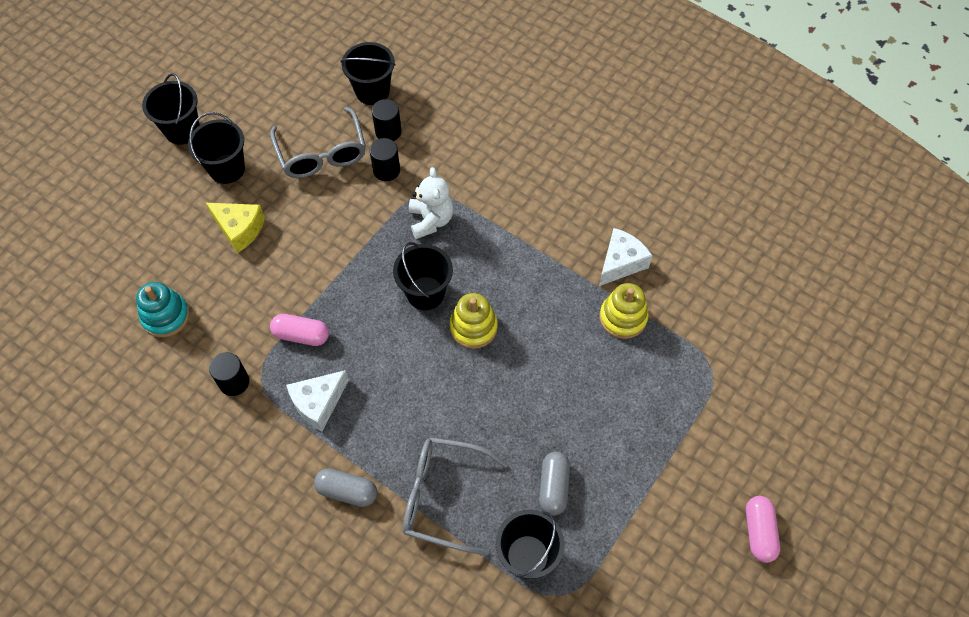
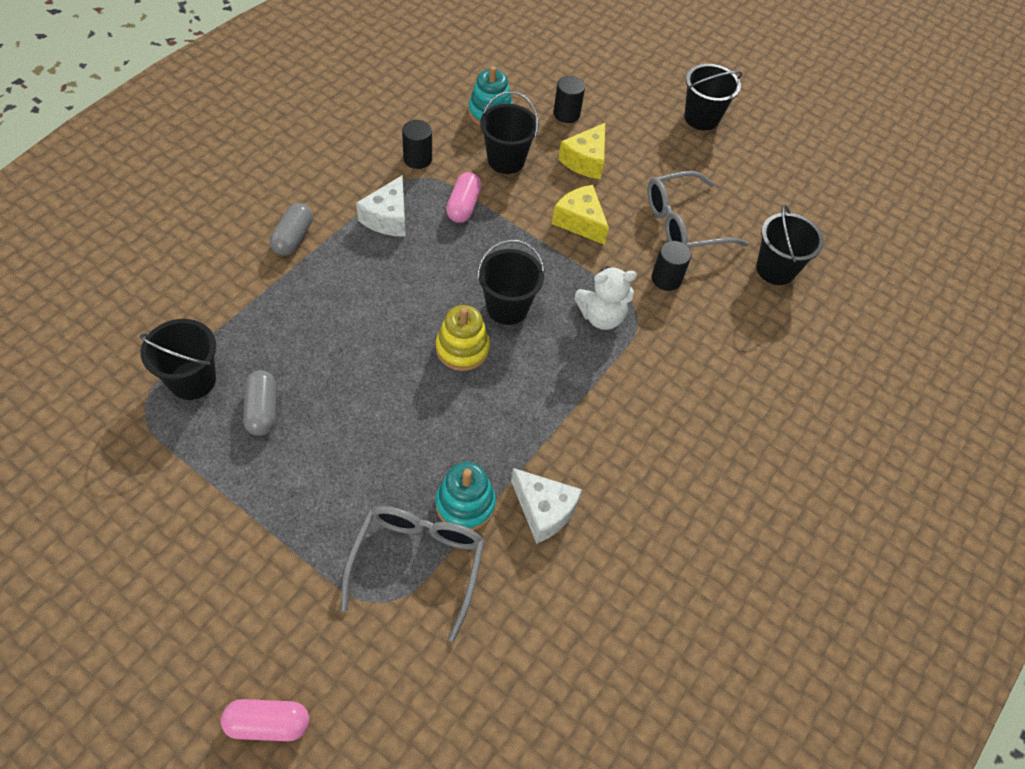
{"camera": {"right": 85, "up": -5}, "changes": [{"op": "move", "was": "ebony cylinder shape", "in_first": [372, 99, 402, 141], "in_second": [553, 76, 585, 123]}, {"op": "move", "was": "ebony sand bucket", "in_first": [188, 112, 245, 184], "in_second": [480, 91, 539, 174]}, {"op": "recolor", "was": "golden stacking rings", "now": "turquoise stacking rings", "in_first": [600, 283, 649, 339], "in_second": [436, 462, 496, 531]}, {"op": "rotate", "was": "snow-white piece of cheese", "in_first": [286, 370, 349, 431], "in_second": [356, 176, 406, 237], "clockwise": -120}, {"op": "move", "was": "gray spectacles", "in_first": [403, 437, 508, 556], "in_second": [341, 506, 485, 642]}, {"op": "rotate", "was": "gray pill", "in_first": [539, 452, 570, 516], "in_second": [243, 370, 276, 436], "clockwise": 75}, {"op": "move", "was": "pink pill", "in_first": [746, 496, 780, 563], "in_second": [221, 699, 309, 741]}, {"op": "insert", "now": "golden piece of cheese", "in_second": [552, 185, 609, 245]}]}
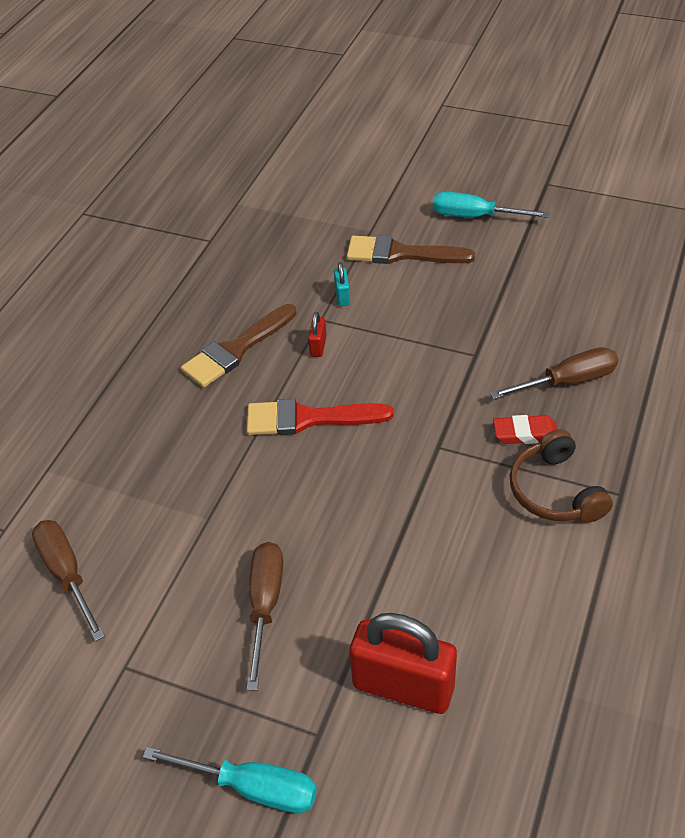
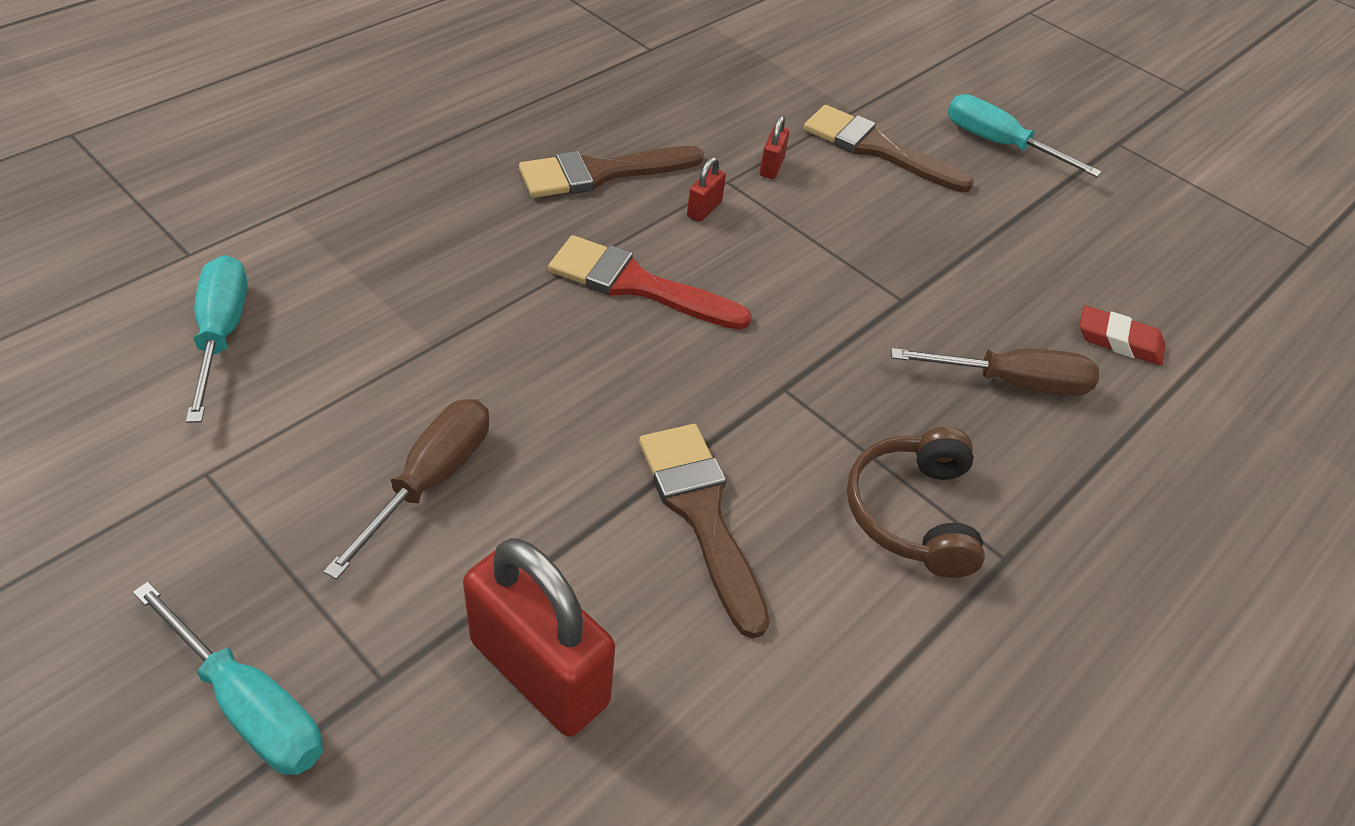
{"camera": {"right": 15, "up": 0}, "changes": [{"op": "recolor", "was": "turquoise padlock", "now": "scarlet padlock", "in_first": [334, 262, 350, 306], "in_second": [760, 115, 789, 179]}, {"op": "move", "was": "scarlet pencil eraser", "in_first": [493, 415, 557, 444], "in_second": [1079, 306, 1165, 365]}, {"op": "recolor", "was": "brown screwdriver", "now": "turquoise screwdriver", "in_first": [32, 520, 105, 641], "in_second": [186, 255, 248, 423]}, {"op": "insert", "now": "brown paintbrush", "in_second": [639, 424, 770, 639]}]}
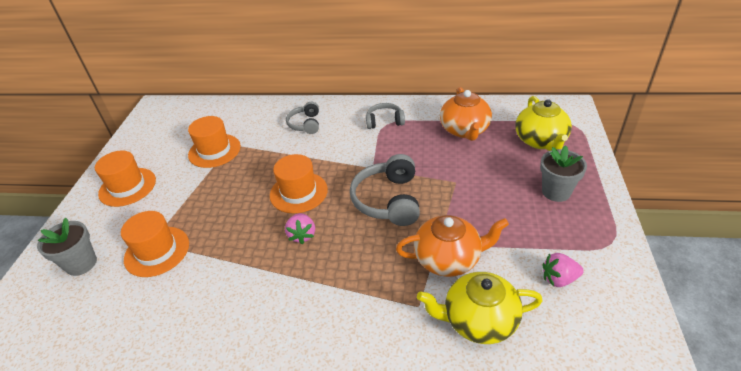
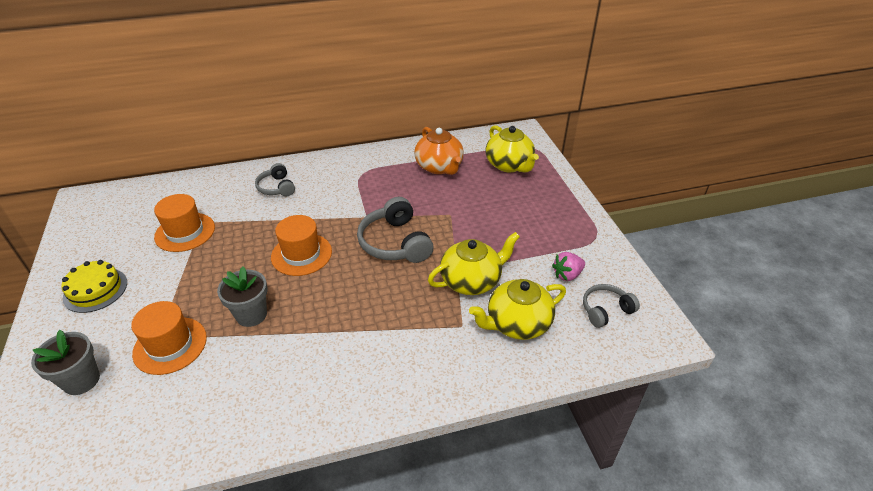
{"camera": {"right": -25, "up": 0}, "changes": [{"op": "move", "was": "gray over-ear headphones", "in_first": [366, 103, 405, 129], "in_second": [583, 284, 640, 328]}, {"op": "move", "was": "gray potted plant", "in_first": [540, 145, 587, 202], "in_second": [217, 266, 268, 327]}, {"op": "replace", "was": "orange-coloured hat", "now": "golden cake", "in_first": [95, 151, 156, 207], "in_second": [61, 260, 127, 313]}, {"op": "delete", "was": "pink berry", "in_first": [285, 213, 315, 244]}, {"op": "recolor", "was": "orange-coloured teapot", "now": "golden teapot", "in_first": [396, 215, 509, 277], "in_second": [428, 232, 520, 295]}]}
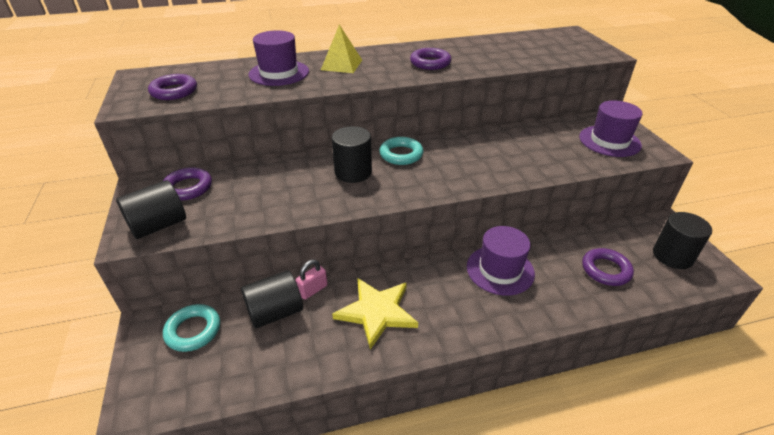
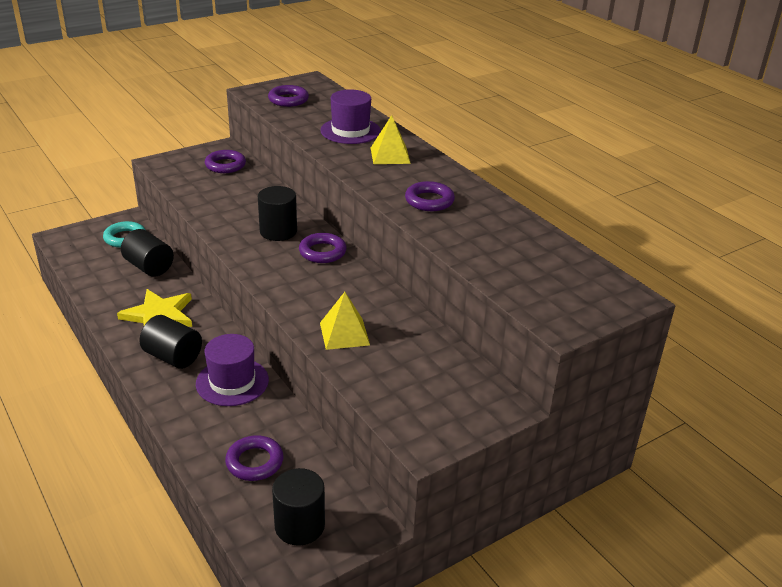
{"camera": {"right": 70, "up": -5}, "changes": [{"op": "delete", "was": "purple hat", "in_first": [579, 100, 643, 157]}, {"op": "recolor", "was": "turquoise torus", "now": "purple torus", "in_first": [380, 137, 423, 165], "in_second": [299, 233, 347, 263]}, {"op": "move", "was": "ebony cylinder shape", "in_first": [116, 180, 186, 239], "in_second": [140, 315, 202, 369]}, {"op": "delete", "was": "pink padlock", "in_first": [295, 260, 328, 300]}, {"op": "insert", "now": "golden solid pyramid", "in_second": [320, 292, 370, 350]}]}
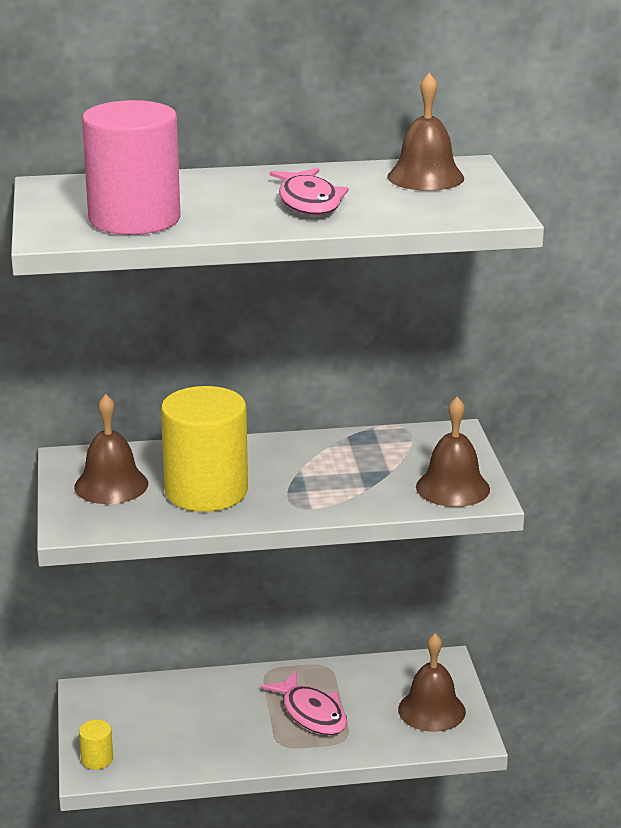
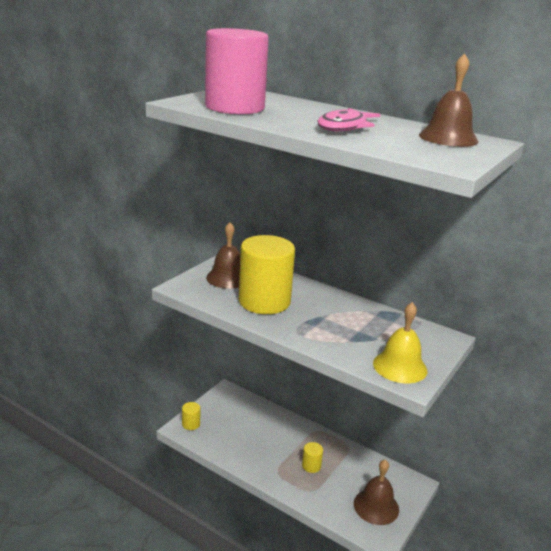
{"camera": {"right": 40, "up": 0}, "changes": [{"op": "recolor", "was": "brown school bell", "now": "golden school bell", "in_first": [416, 397, 490, 507], "in_second": [373, 302, 427, 384]}, {"op": "replace", "was": "pink fish", "now": "golden cylinder shape", "in_first": [261, 671, 347, 735], "in_second": [302, 442, 323, 473]}]}
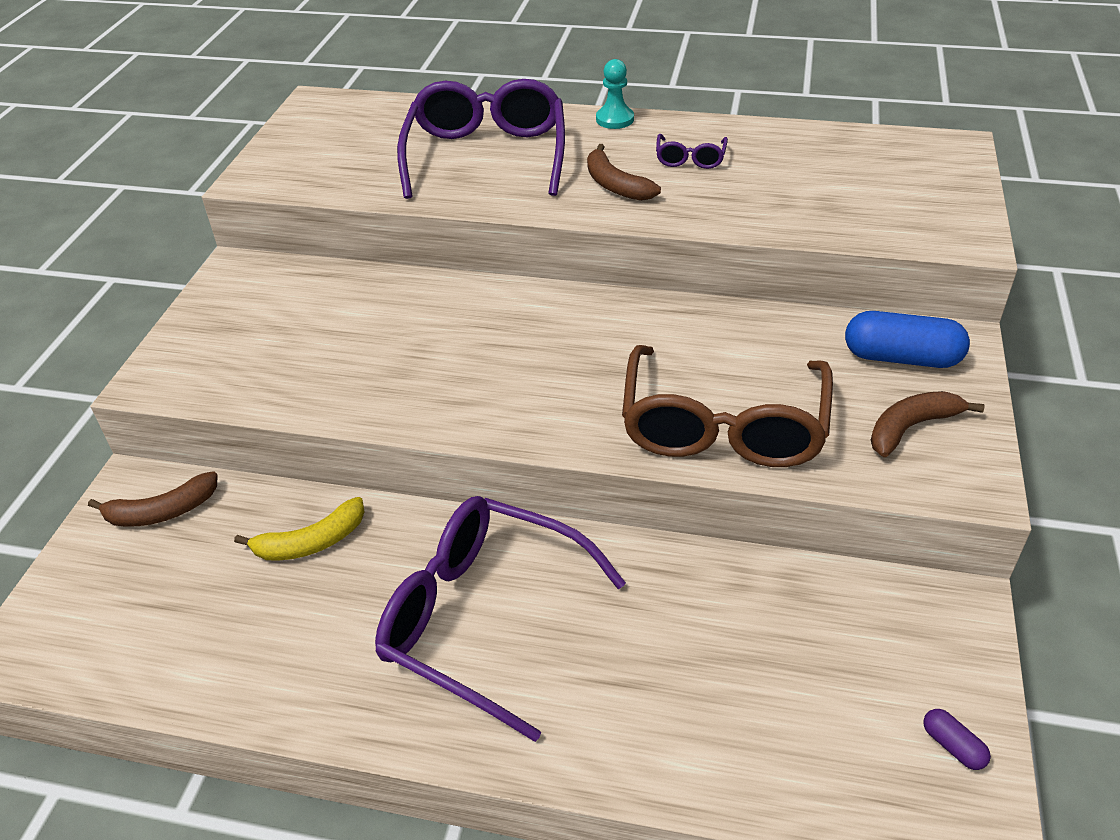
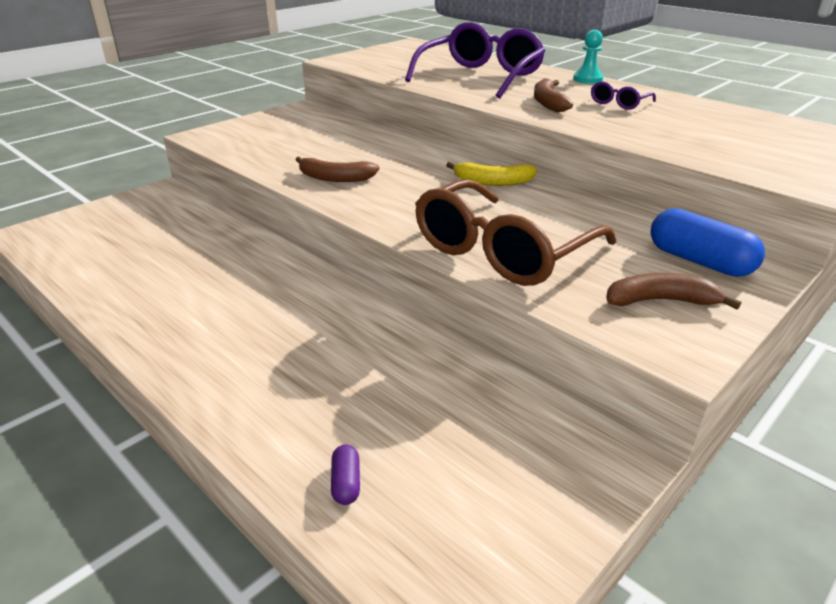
{"camera": {"right": 30, "up": -10}, "changes": [{"op": "move", "was": "brown toy banana", "in_first": [88, 471, 218, 527], "in_second": [295, 157, 380, 182]}, {"op": "delete", "was": "purple spectacles", "in_first": [375, 496, 626, 742]}, {"op": "move", "was": "golden toy banana", "in_first": [234, 497, 365, 560], "in_second": [446, 162, 537, 186]}, {"op": "move", "was": "purple pill", "in_first": [923, 709, 991, 770], "in_second": [331, 445, 360, 505]}]}
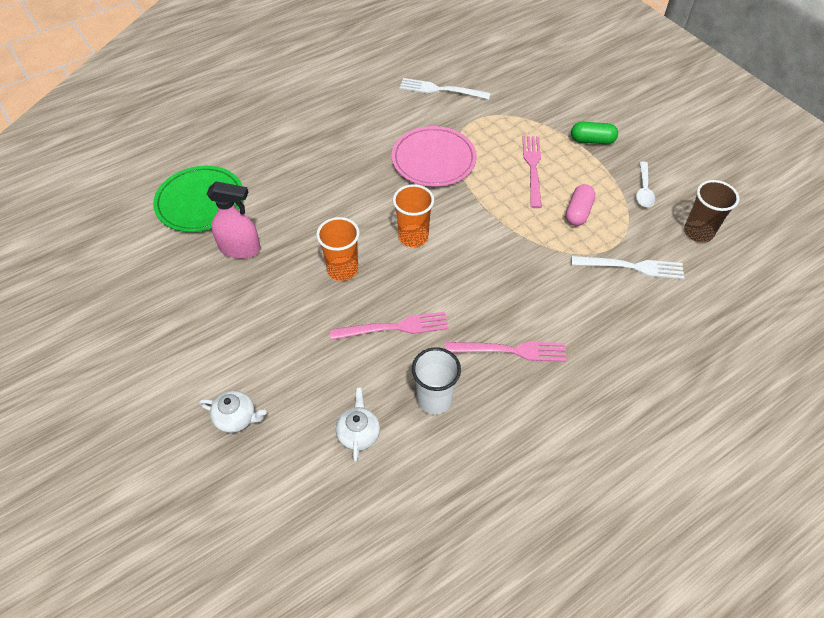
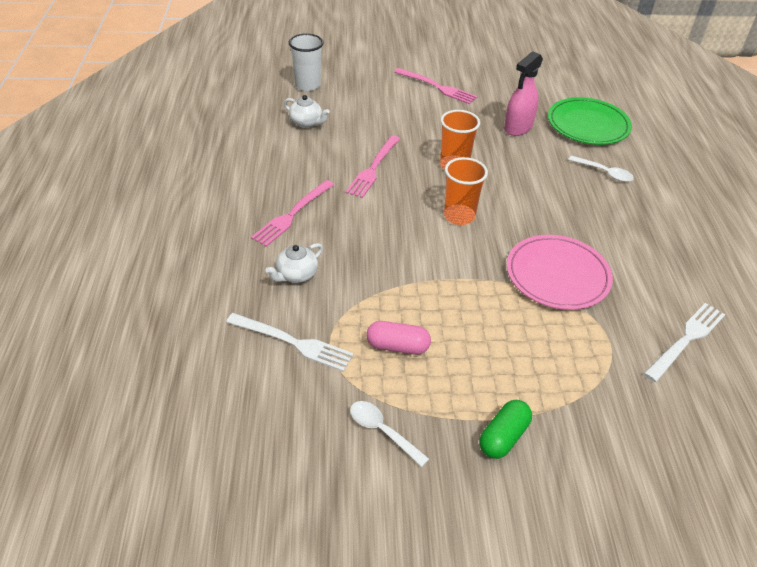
{"camera": {"right": 120, "up": -10}, "changes": [{"op": "move", "was": "pink table fork", "in_first": [522, 136, 542, 208], "in_second": [394, 68, 477, 104]}, {"op": "delete", "was": "brown cup", "in_first": [684, 180, 739, 243]}, {"op": "rotate", "was": "pink pill", "in_first": [566, 184, 596, 226], "in_second": [366, 321, 431, 355], "clockwise": -45}, {"op": "rotate", "was": "snow-white table fork", "in_first": [572, 256, 684, 279], "in_second": [226, 313, 354, 372], "clockwise": -105}, {"op": "move", "was": "snow-white cup", "in_first": [412, 347, 461, 415], "in_second": [289, 33, 324, 91]}, {"op": "move", "was": "snow-white teapot", "in_first": [199, 391, 267, 433], "in_second": [265, 243, 323, 283]}, {"op": "insert", "now": "snow-white spoon", "in_second": [568, 155, 634, 182]}]}
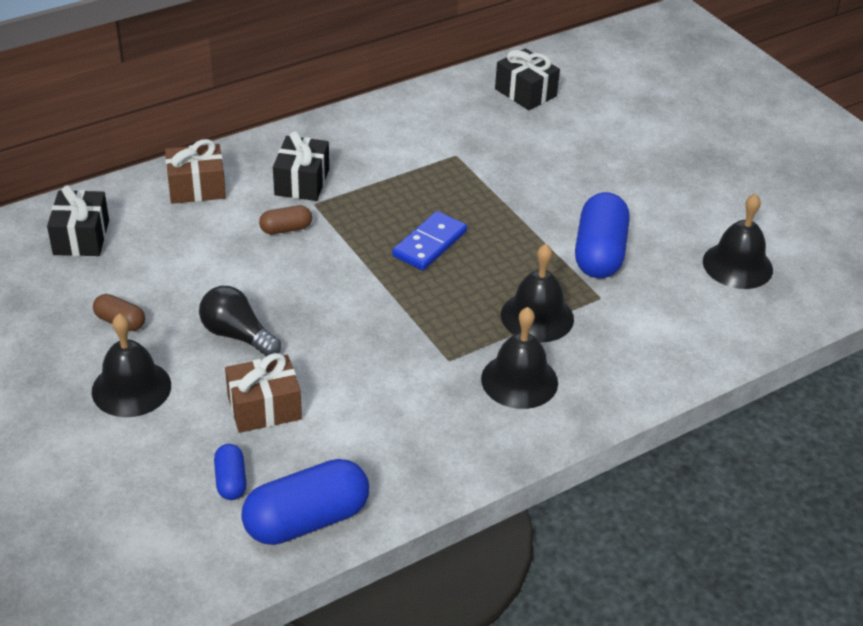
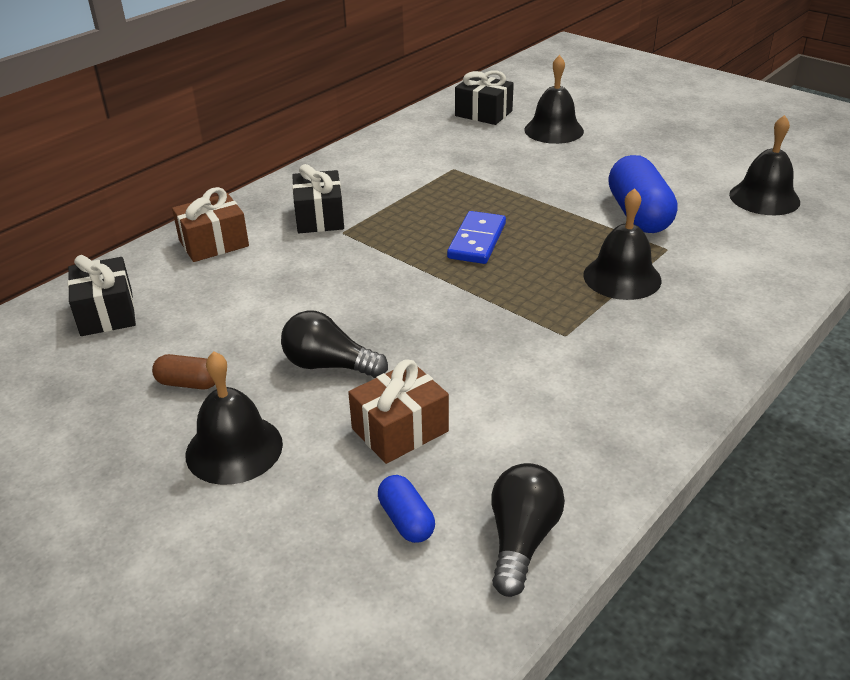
{"camera": {"right": -15, "up": -5}, "changes": [{"op": "delete", "was": "brown pill", "in_first": [259, 205, 312, 234]}, {"op": "move", "was": "ebony school bell", "in_first": [481, 307, 558, 409], "in_second": [524, 55, 584, 144]}, {"op": "replace", "was": "blue pill", "now": "ebony light bulb", "in_first": [241, 459, 369, 545], "in_second": [491, 463, 565, 597]}]}
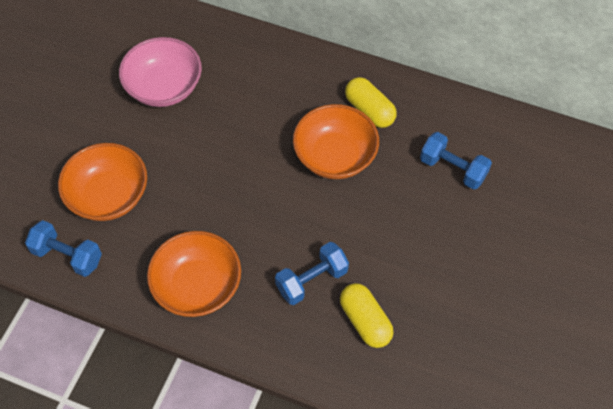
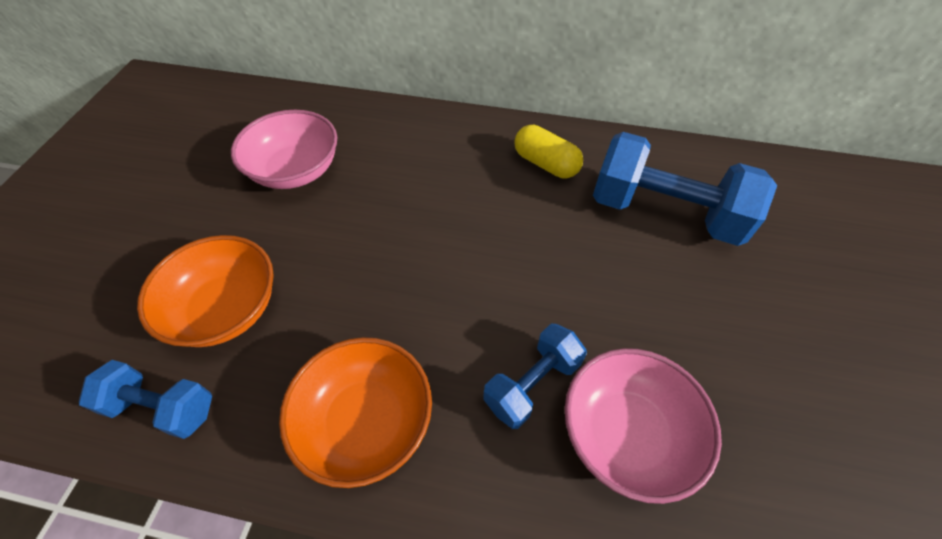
{"camera": {"right": -10, "up": -5}, "changes": [{"op": "delete", "was": "orange-coloured serving bowl", "in_first": [293, 104, 379, 179]}, {"op": "resize", "was": "blue dumbbell", "in_first": [420, 132, 492, 190], "in_second": [593, 132, 777, 246], "ratio": 1.8}, {"op": "replace", "was": "golden pill", "now": "pink serving bowl", "in_first": [340, 283, 394, 348], "in_second": [565, 348, 722, 504]}]}
